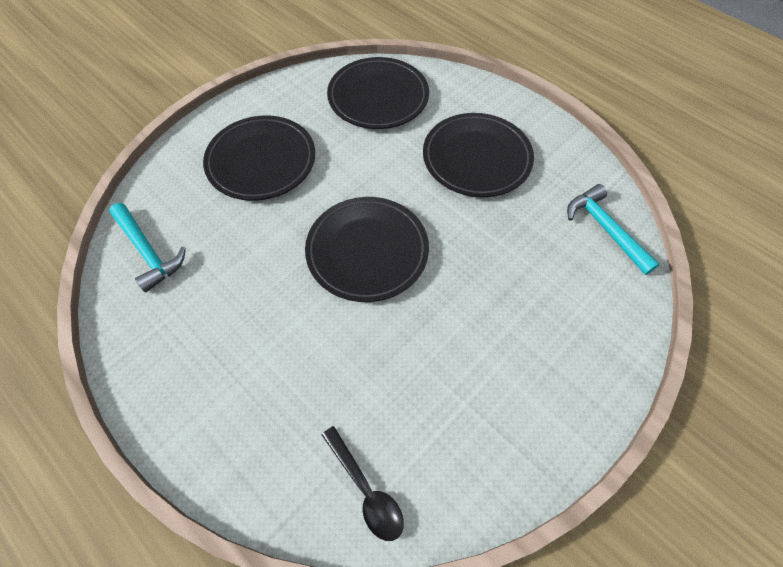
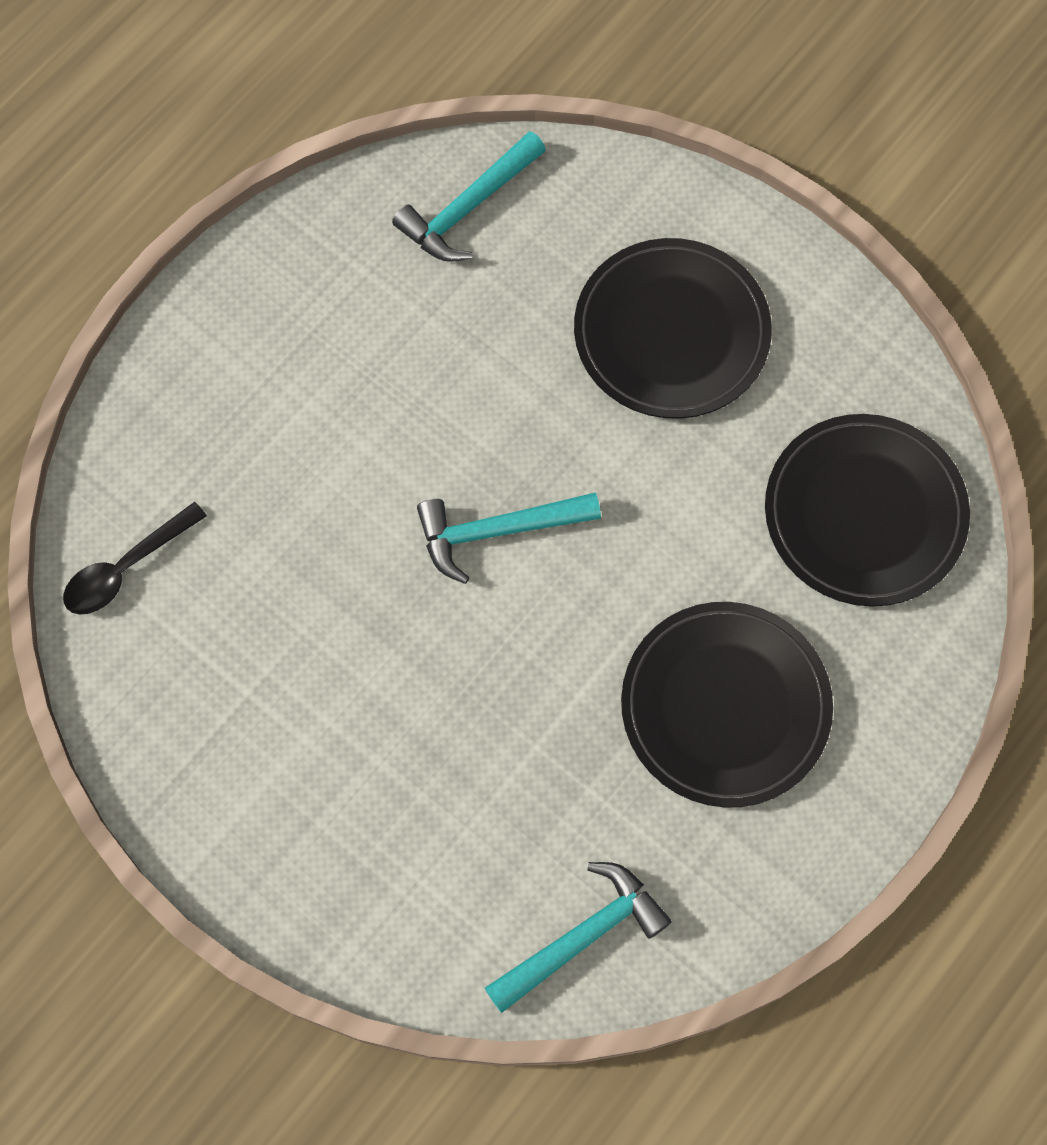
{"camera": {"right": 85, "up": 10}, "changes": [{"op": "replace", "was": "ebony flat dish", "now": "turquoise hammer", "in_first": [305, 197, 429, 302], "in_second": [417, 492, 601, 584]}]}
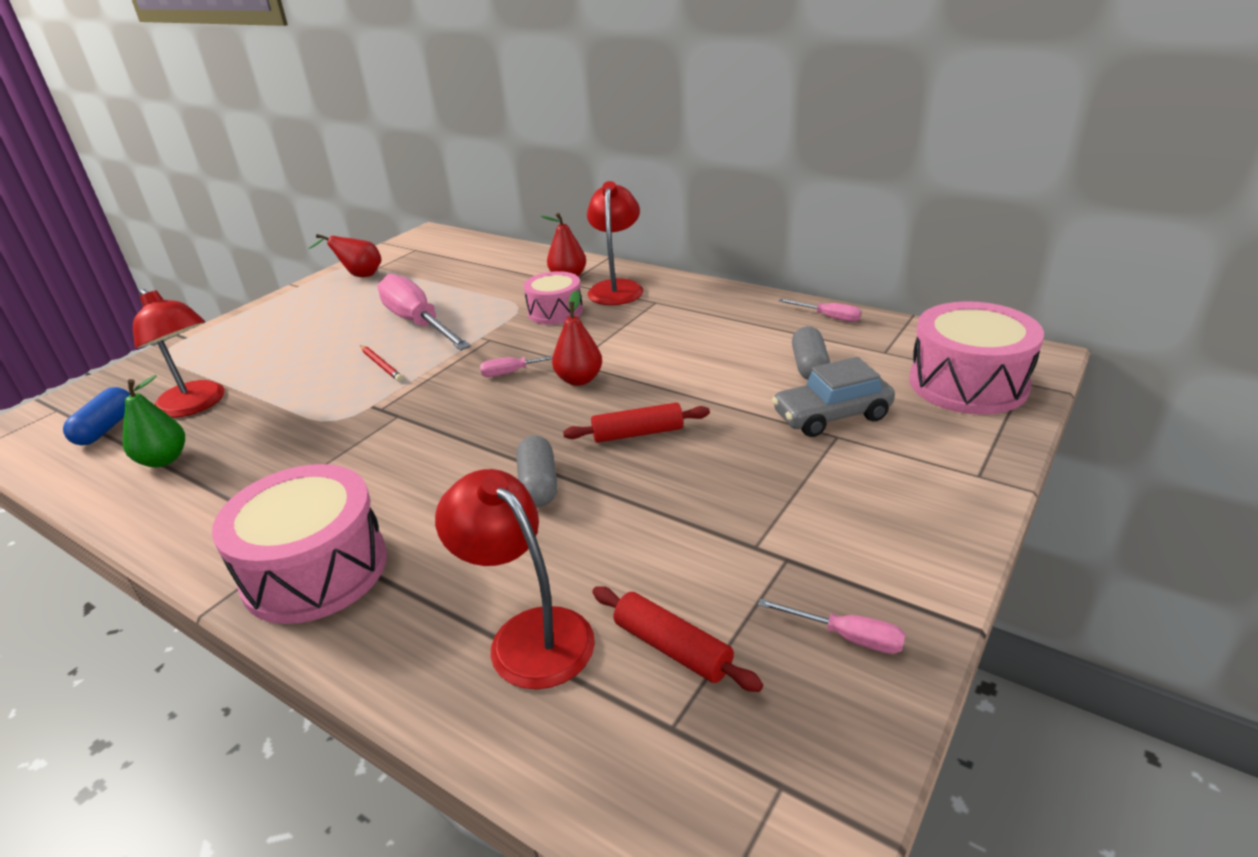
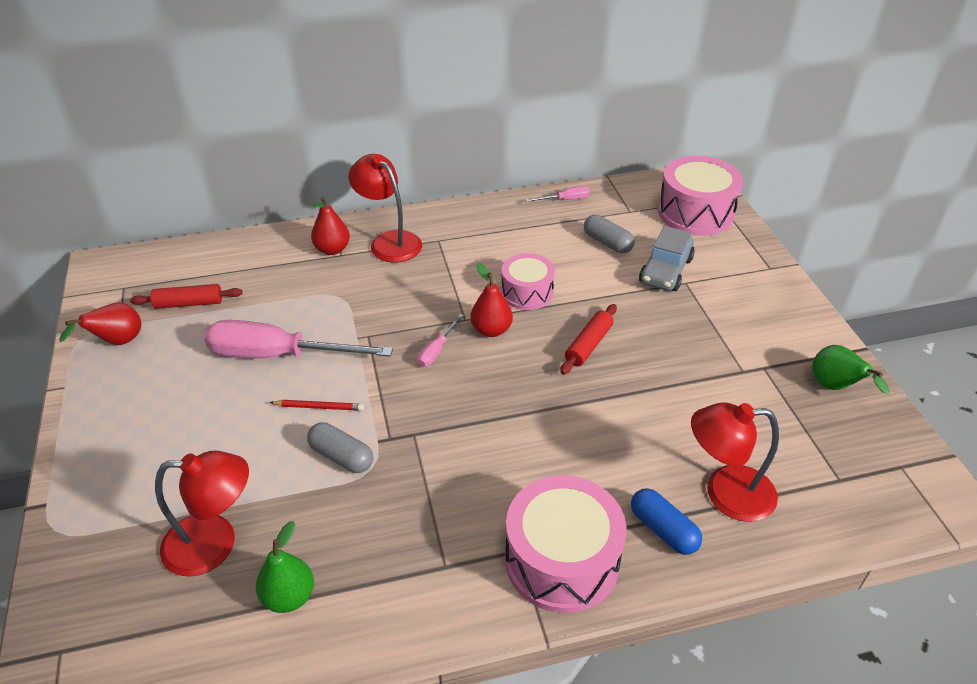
{"camera": {"right": -50, "up": 10}, "changes": [{"op": "move", "was": "pink toy drum", "in_first": [524, 271, 583, 325], "in_second": [501, 253, 555, 310]}, {"op": "move", "was": "blue pill", "in_first": [63, 387, 130, 445], "in_second": [631, 488, 702, 555]}, {"op": "move", "was": "gray pill", "in_first": [516, 435, 557, 507], "in_second": [307, 422, 373, 473]}, {"op": "move", "was": "scarlet dough roller", "in_first": [592, 586, 763, 692], "in_second": [130, 284, 242, 309]}, {"op": "replace", "was": "pink screwdriver", "now": "leaf-green pear", "in_first": [758, 599, 906, 654], "in_second": [812, 345, 890, 394]}]}
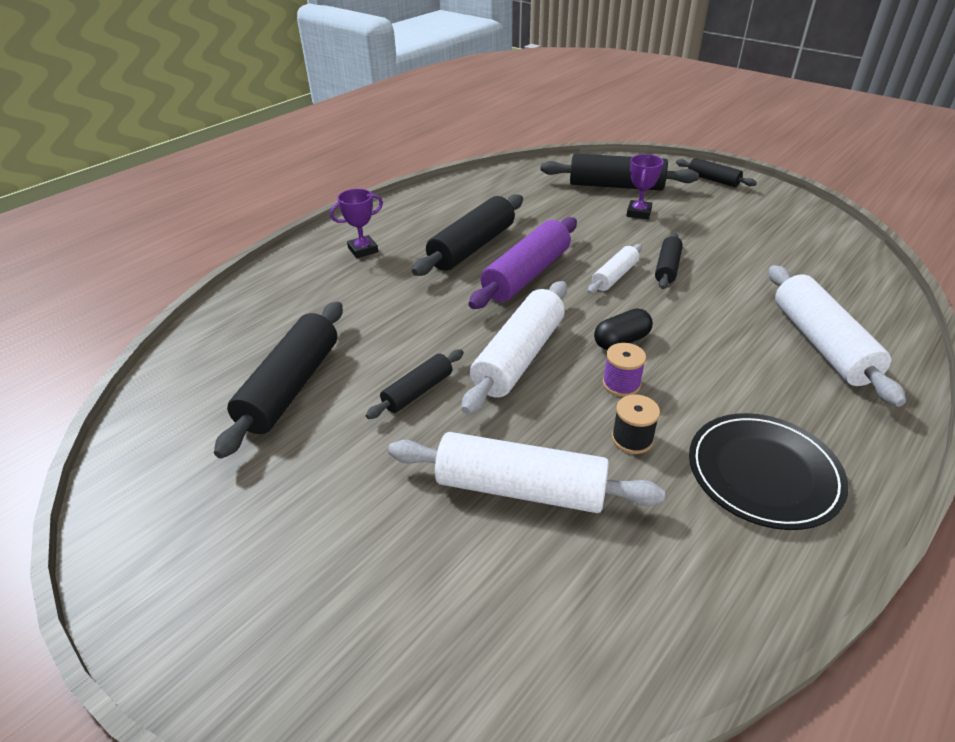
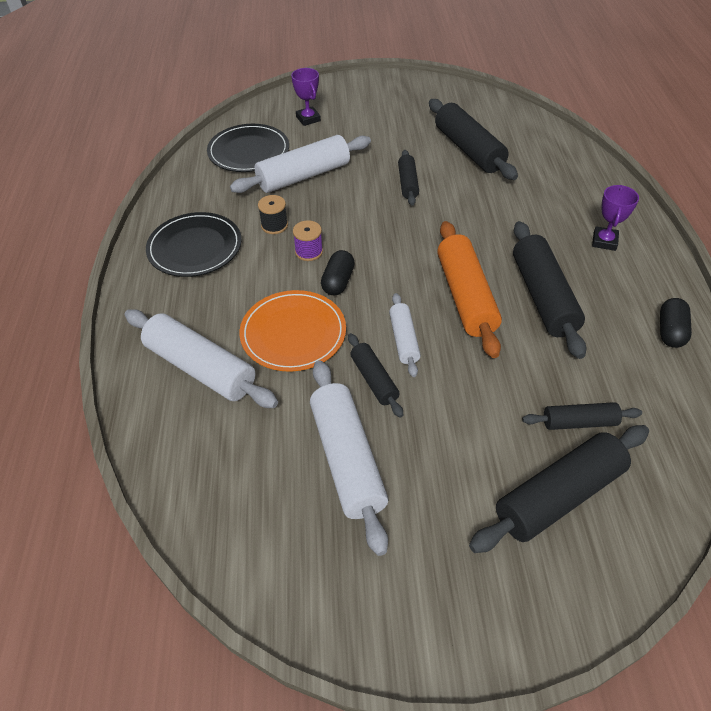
{"camera": {"right": 135, "up": 10}, "changes": [{"op": "move", "was": "purple award cup", "in_first": [627, 154, 664, 219], "in_second": [291, 68, 321, 126]}, {"op": "move", "was": "ebony dough roller", "in_first": [676, 158, 757, 187], "in_second": [522, 402, 642, 430]}, {"op": "recolor", "was": "purple dough roller", "now": "orange-coloured dough roller", "in_first": [469, 217, 577, 309], "in_second": [437, 221, 502, 358]}, {"op": "move", "was": "snow-white dough roller", "in_first": [461, 281, 567, 415], "in_second": [310, 360, 388, 556]}, {"op": "insert", "now": "ebony flat dish", "in_second": [207, 124, 289, 172]}, {"op": "insert", "now": "orange-coloured flat dish", "in_second": [240, 290, 346, 372]}, {"op": "insert", "now": "ebony pill", "in_second": [660, 298, 692, 348]}]}
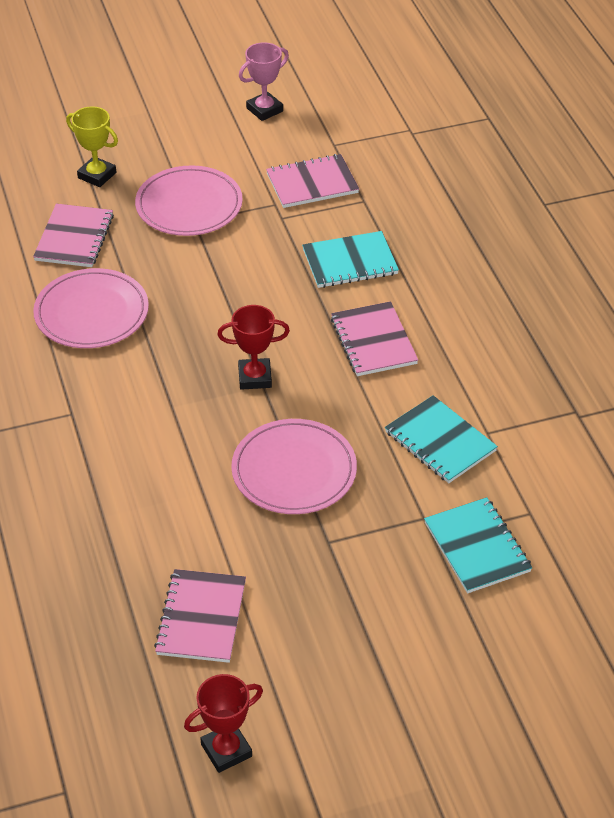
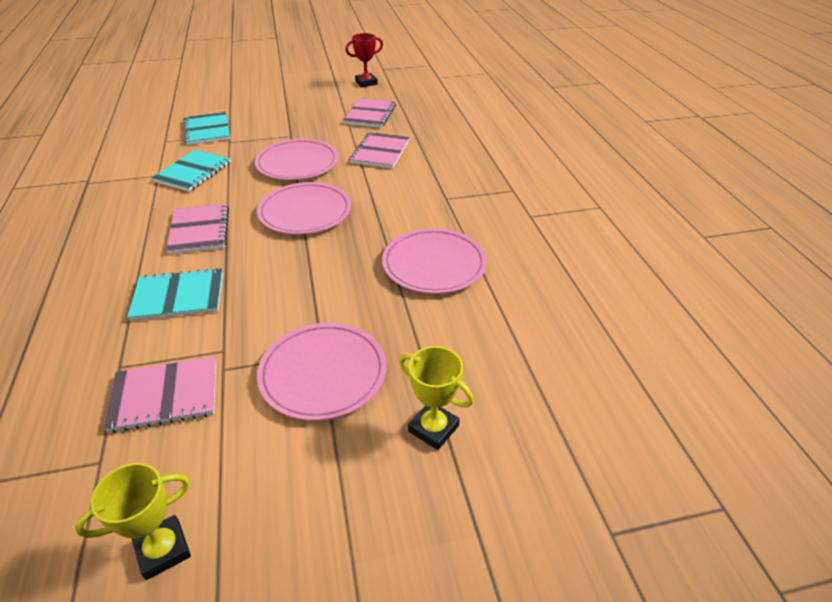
{"camera": {"right": -175, "up": -5}, "changes": [{"op": "recolor", "was": "pink award cup", "now": "golden award cup", "in_first": [239, 42, 289, 121], "in_second": [75, 463, 191, 580]}, {"op": "move", "was": "pink notepad", "in_first": [33, 204, 114, 267], "in_second": [350, 132, 410, 169]}, {"op": "replace", "was": "scarlet award cup", "now": "pink flat dish", "in_first": [217, 305, 290, 390], "in_second": [257, 182, 351, 234]}, {"op": "rotate", "was": "turquoise notepad", "in_first": [385, 395, 498, 483], "in_second": [152, 150, 231, 192], "clockwise": 60}]}
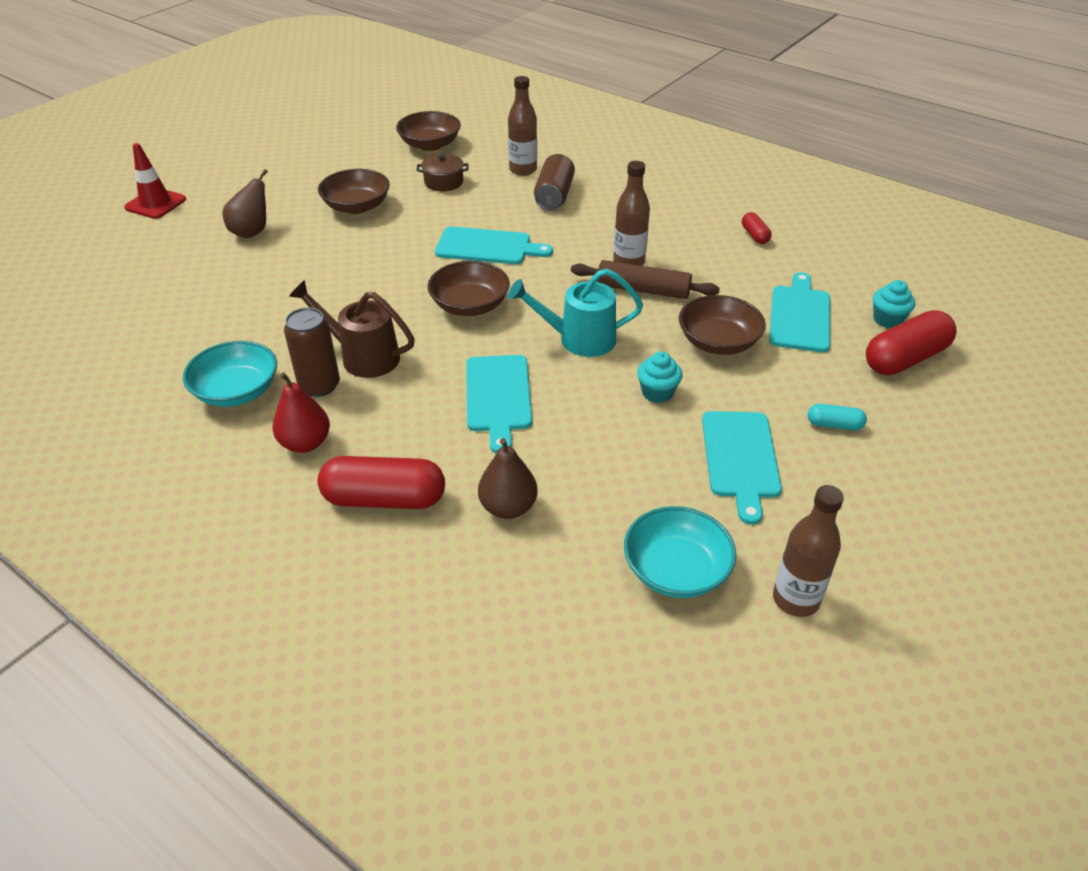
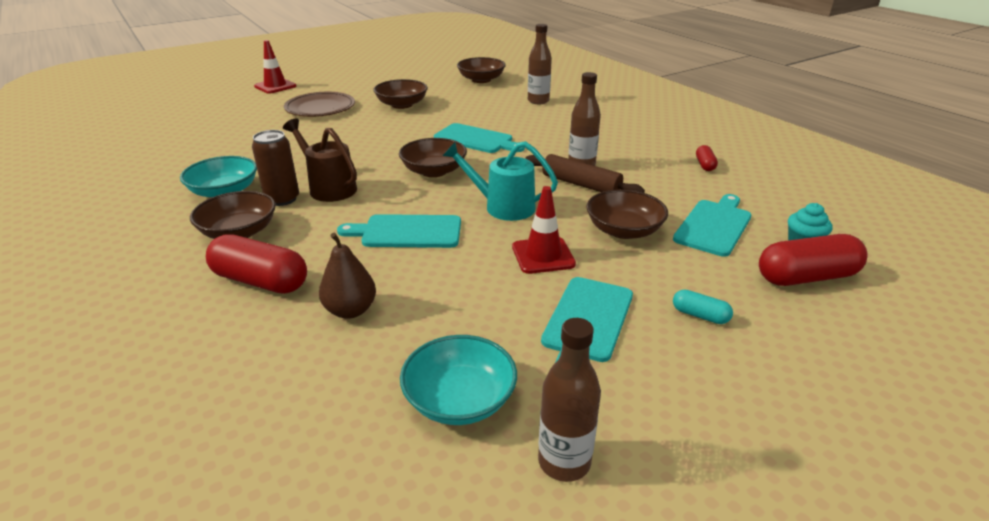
{"camera": {"right": 20, "up": -10}, "changes": [{"op": "delete", "was": "brown stockpot", "in_first": [416, 154, 469, 191]}, {"op": "delete", "was": "brown can", "in_first": [534, 154, 575, 211]}, {"op": "replace", "was": "brown pear", "now": "brown flat dish", "in_first": [223, 169, 268, 238], "in_second": [284, 92, 355, 117]}, {"op": "replace", "was": "turquoise cupcake", "now": "scarlet safety cone", "in_first": [637, 352, 683, 403], "in_second": [512, 186, 576, 274]}, {"op": "rotate", "was": "turquoise bread board", "in_first": [466, 355, 532, 453], "in_second": [337, 214, 461, 248], "clockwise": 75}, {"op": "replace", "was": "scarlet pear", "now": "brown serving bowl", "in_first": [273, 372, 330, 453], "in_second": [190, 191, 276, 239]}]}
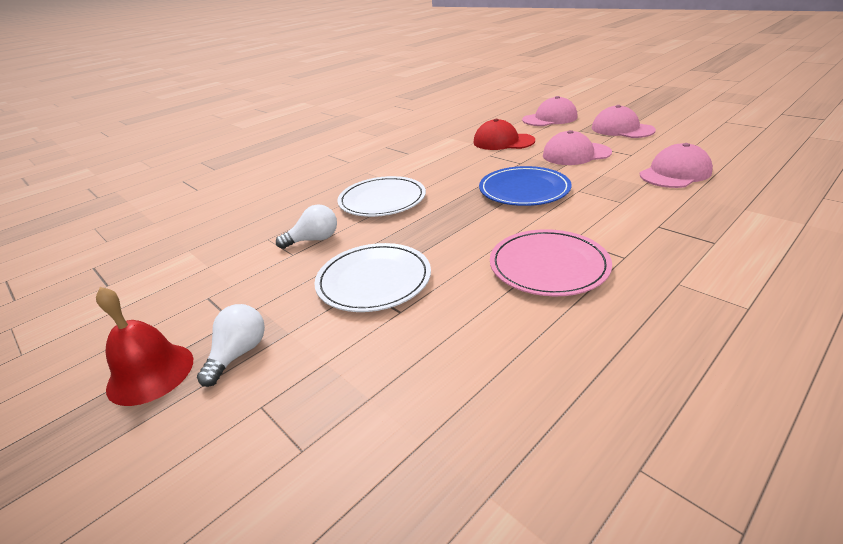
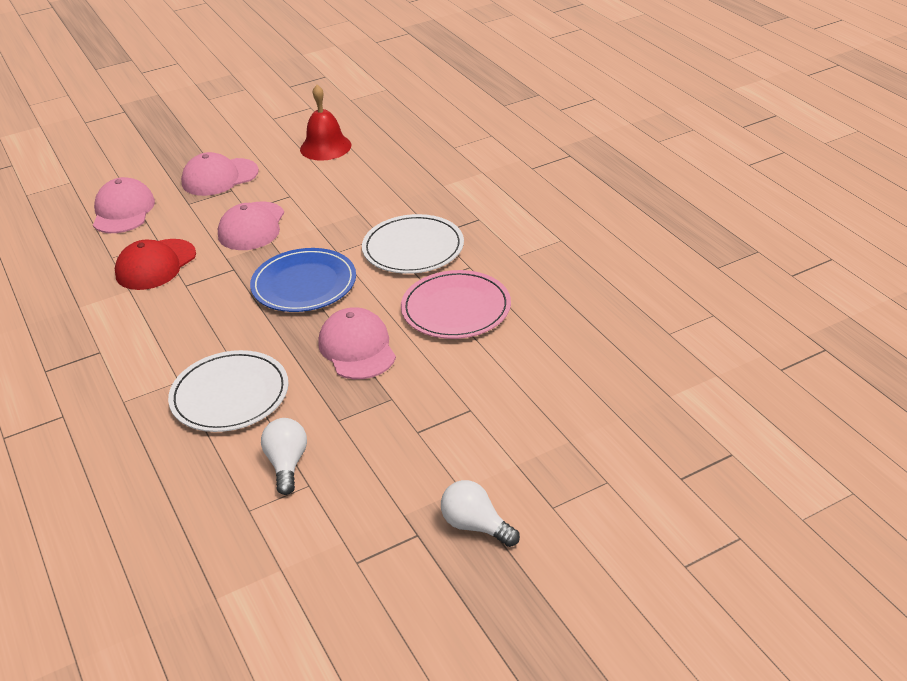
{"camera": {"right": -75, "up": 5}, "changes": [{"op": "move", "was": "pink cap", "in_first": [640, 143, 713, 188], "in_second": [318, 307, 396, 379]}, {"op": "move", "was": "snow-white flat dish", "in_first": [314, 243, 431, 312], "in_second": [362, 214, 464, 274]}, {"op": "move", "was": "scarlet school bell", "in_first": [96, 287, 193, 406], "in_second": [300, 85, 351, 161]}]}
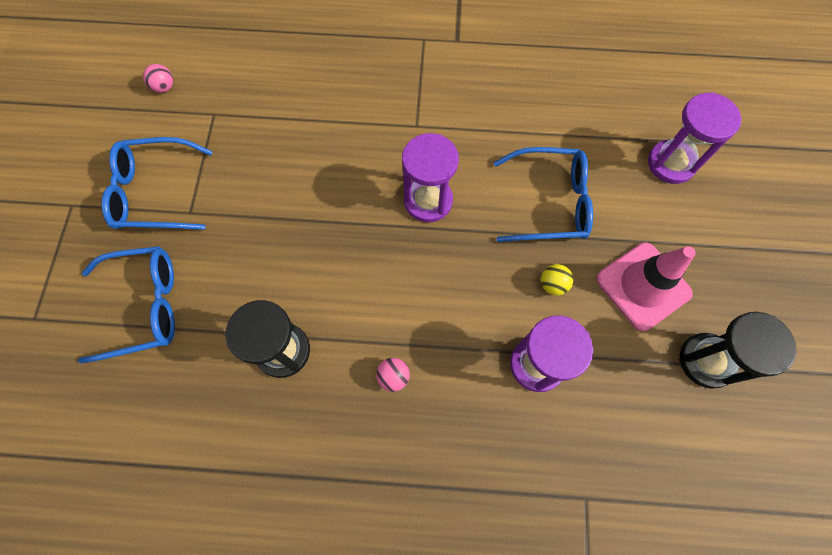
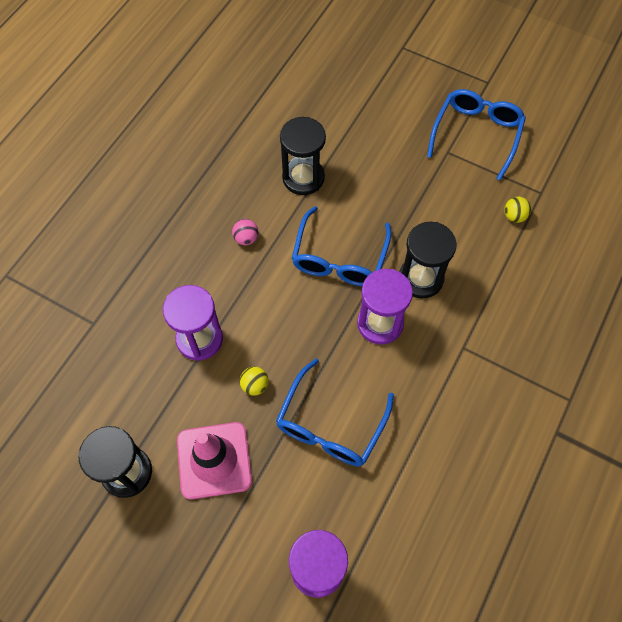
{"camera": {"right": 115, "up": -5}, "changes": [{"op": "delete", "was": "pink ball", "in_first": [143, 64, 173, 93]}, {"op": "move", "was": "blue spectacles", "in_first": [78, 246, 175, 364], "in_second": [292, 206, 391, 286]}, {"op": "insert", "now": "golden ball", "in_second": [504, 197, 531, 223]}, {"op": "insert", "now": "ebony sandglass", "in_second": [399, 222, 457, 299]}]}
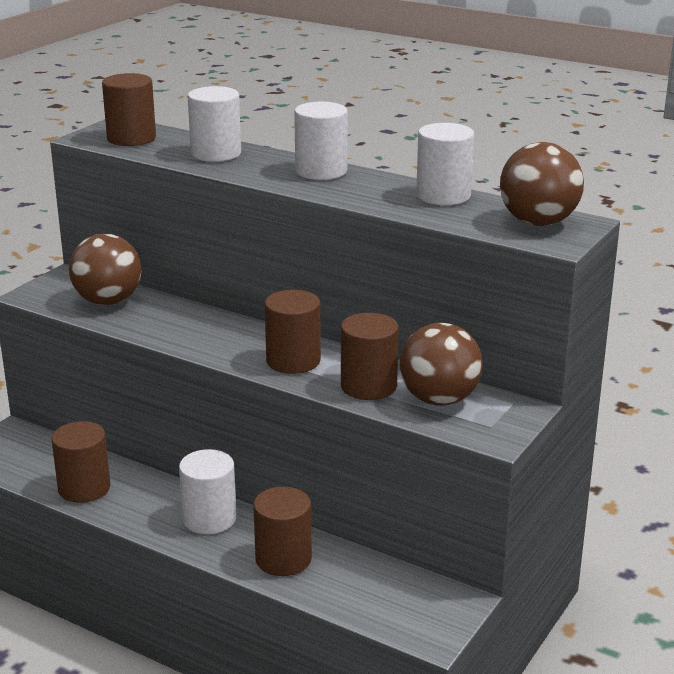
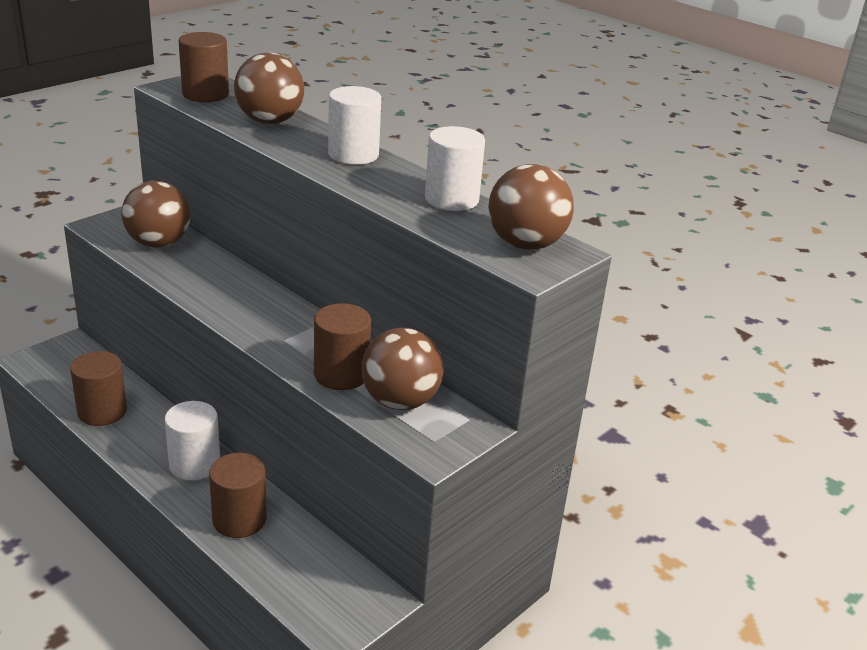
{"camera": {"right": 10, "up": 5}, "changes": [{"op": "replace", "was": "snow-white cylinder shape", "now": "brown ball", "in_first": [188, 86, 241, 162], "in_second": [234, 53, 304, 124]}, {"op": "delete", "was": "brown cylinder shape", "in_first": [265, 290, 321, 374]}]}
